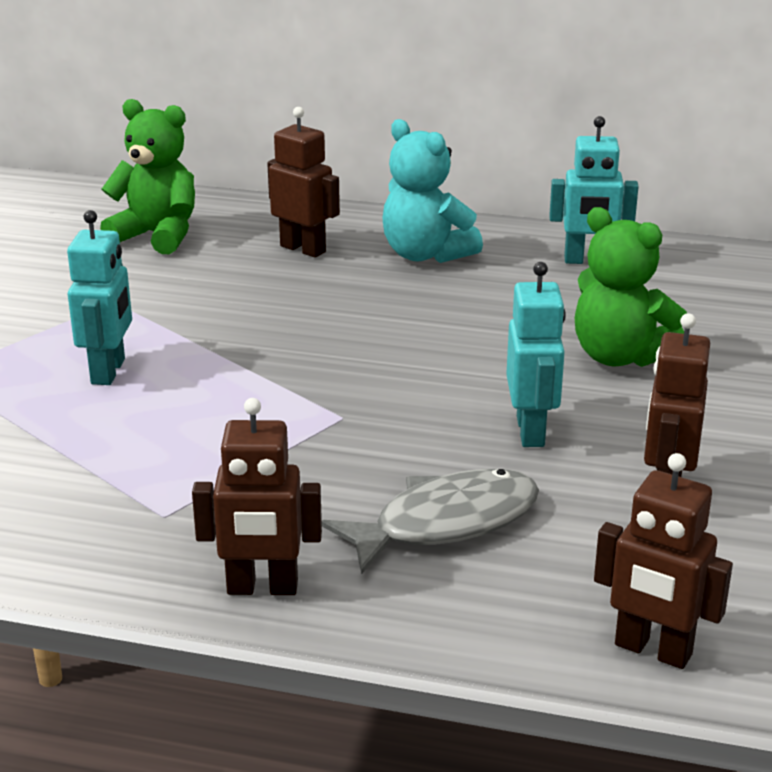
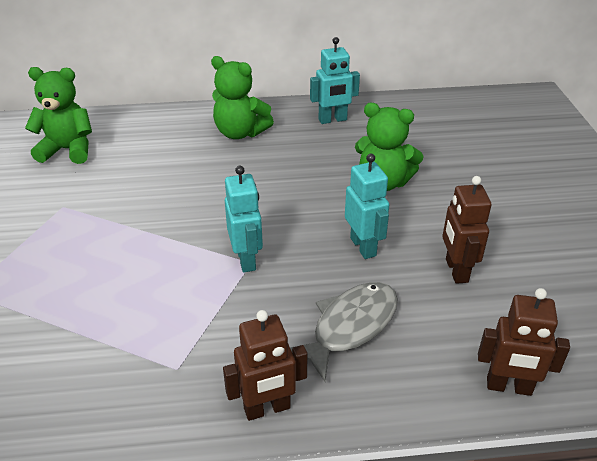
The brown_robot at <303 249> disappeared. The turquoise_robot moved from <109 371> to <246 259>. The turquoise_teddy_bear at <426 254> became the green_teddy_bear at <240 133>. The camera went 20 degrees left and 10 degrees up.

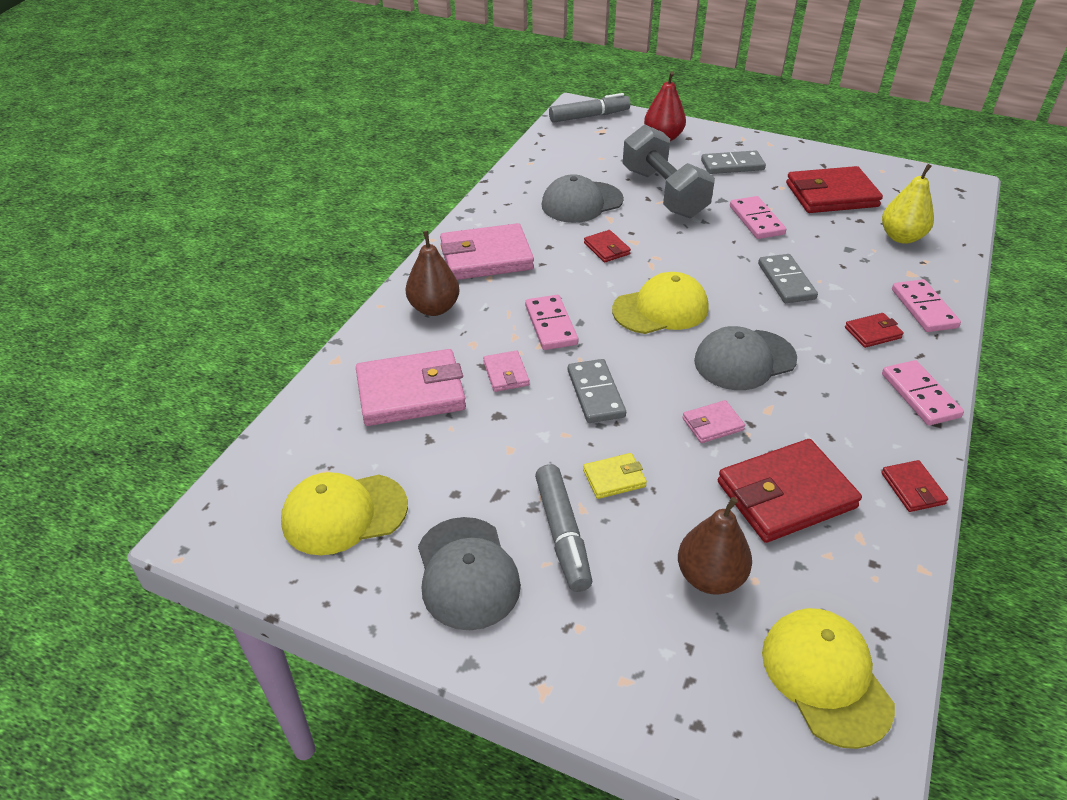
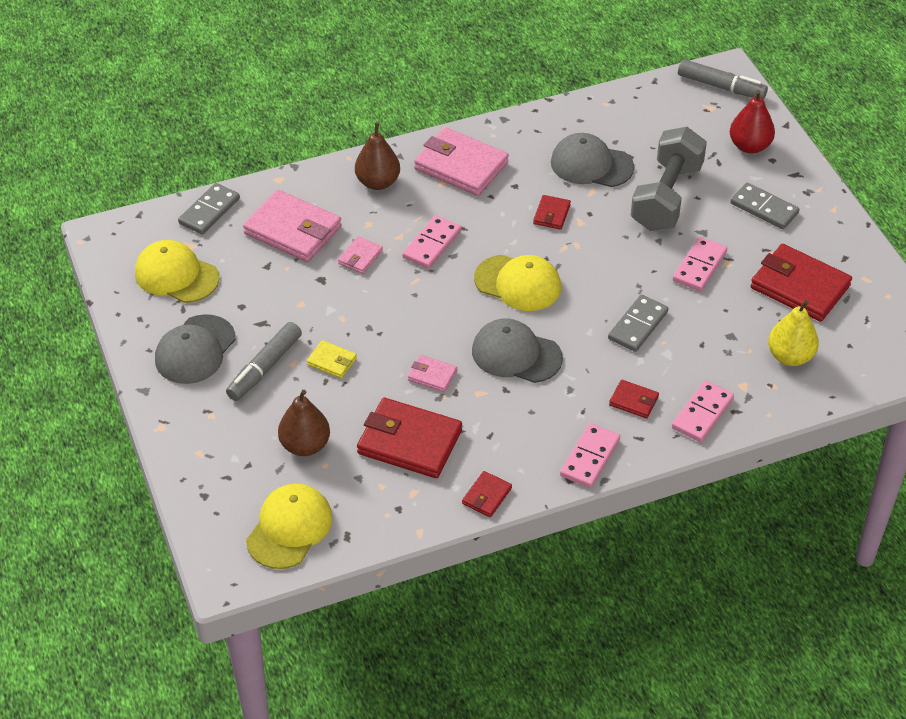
The grey_domino moved from <595 393> to <209 211>. The camera went 45 degrees right and 5 degrees up.

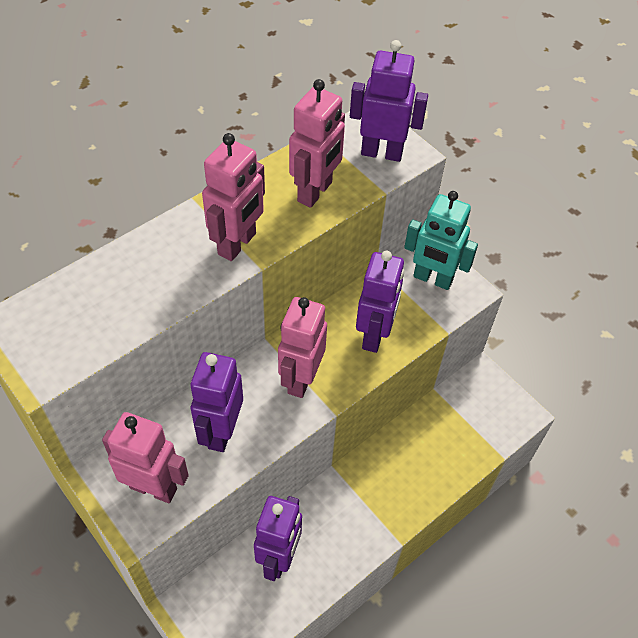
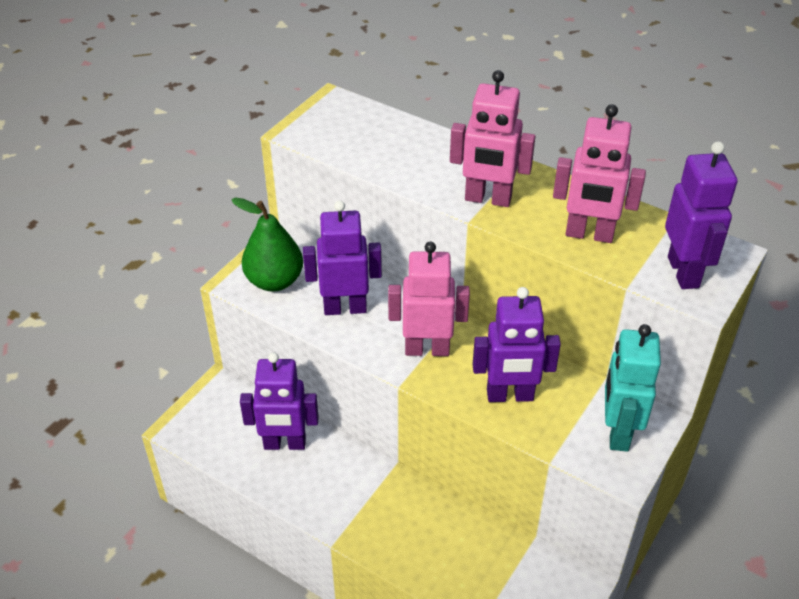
The pink_robot at <154 488> was replaced by the green_pear at <274 281>. The camera went 75 degrees right and 10 degrees down.

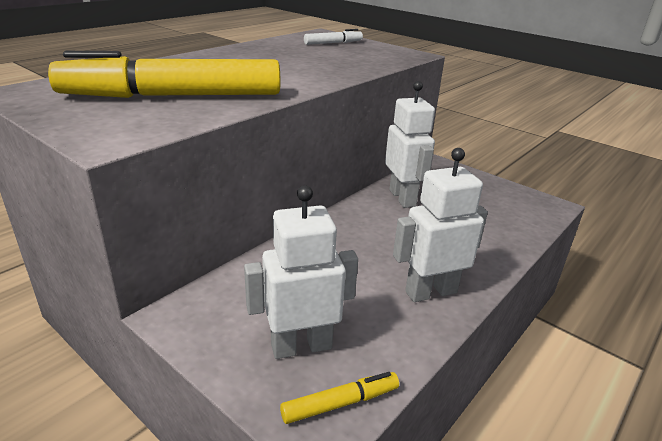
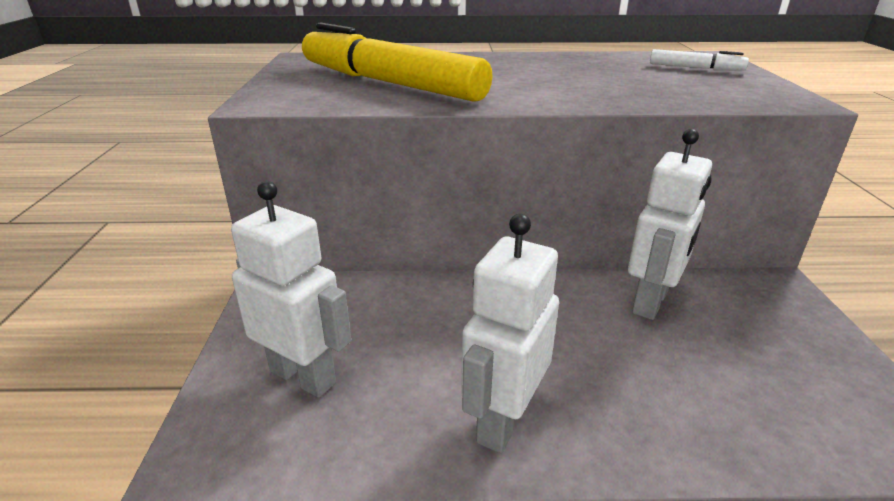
The yellow_marker at <340 403> disappeared. The white_robot at <430 292> turned 90 degrees counterclockwise. The camera went 50 degrees right and 0 degrees up.

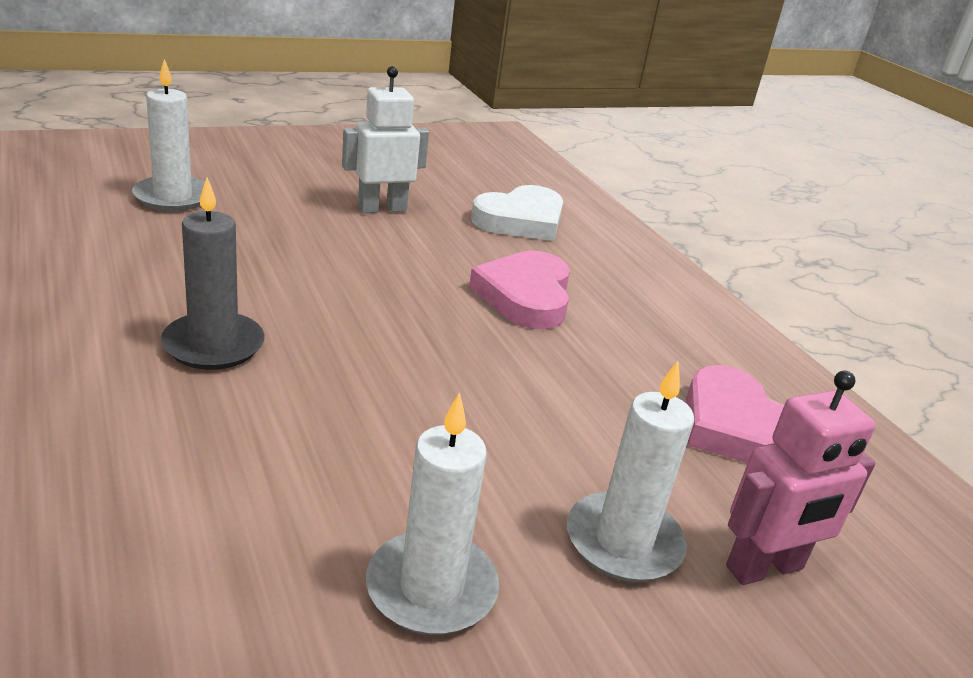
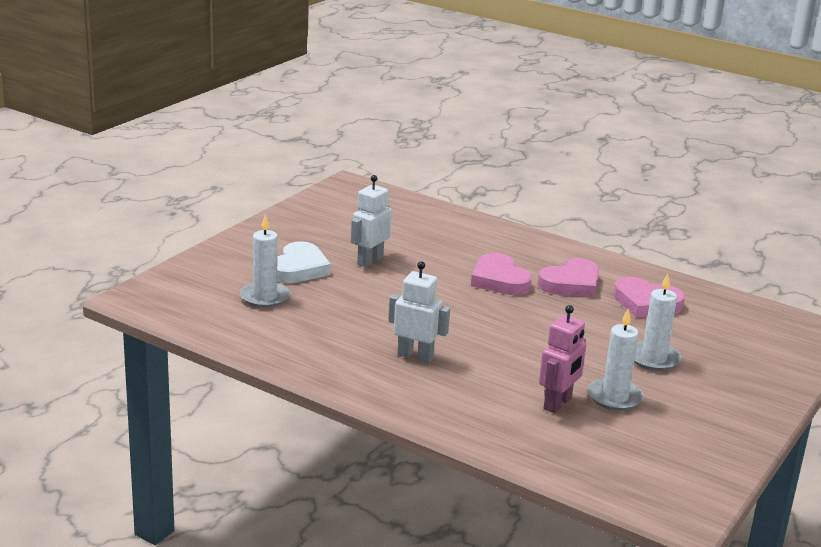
The pink_heart at <571 283> appeared. The white_heart moved from <521 220> to <299 268>. The pink_robot moved from <765 568> to <558 404>. The grey_candle at <213 345> was replaced by the white_robot at <415 356>. The camera went 30 degrees left and 5 degrees down.

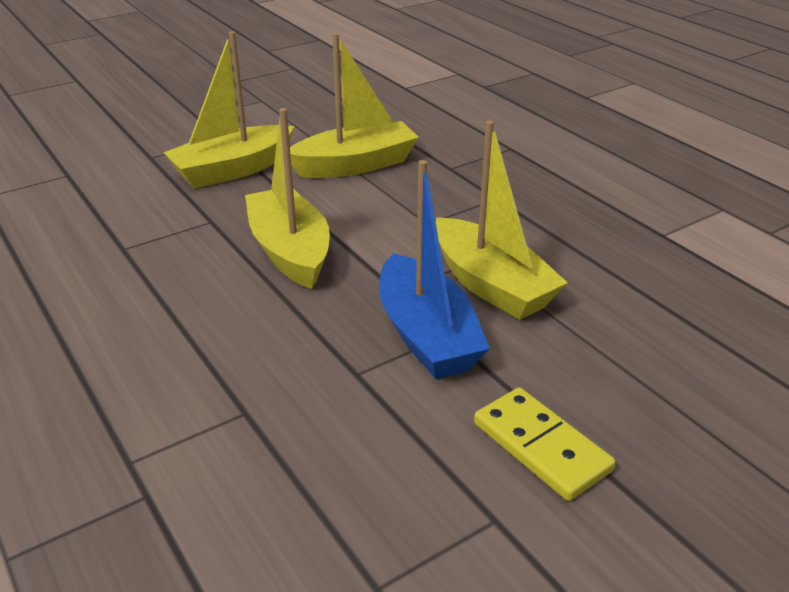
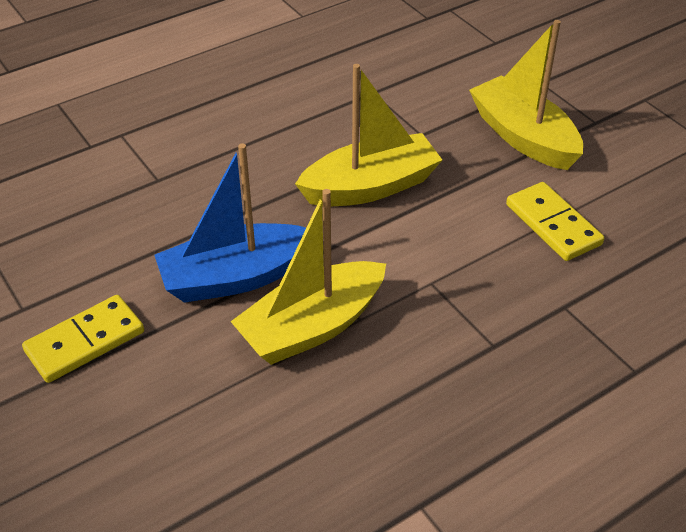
The yellow_boat at <355 165> was replaced by the yellow_domino at <553 224>. The camera went 90 degrees right and 10 degrees up.

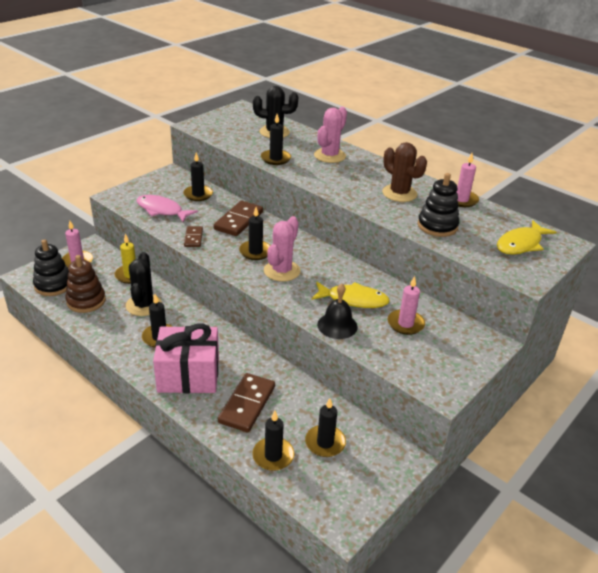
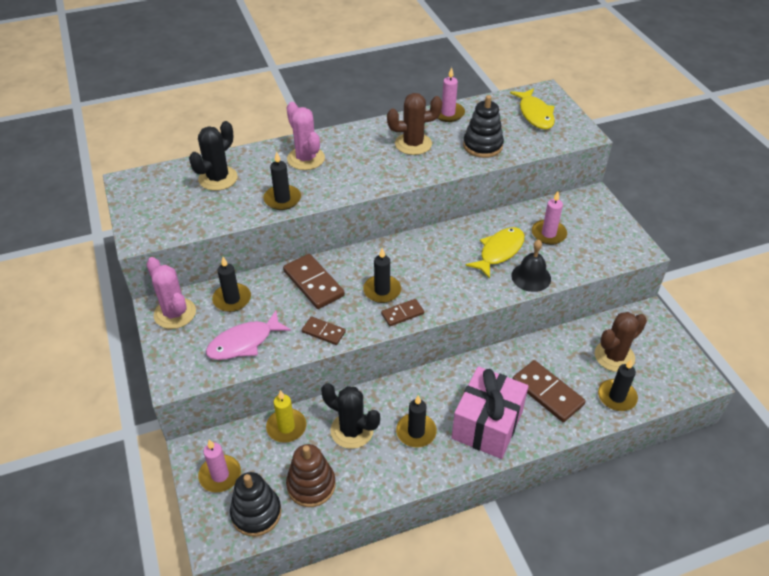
The brown_domino at <402 314> appeared. The pink_cactus moved from <282 271> to <175 313>. The black_candle at <325 443> was replaced by the brown_cactus at <614 356>. The camera went 60 degrees left and 10 degrees up.

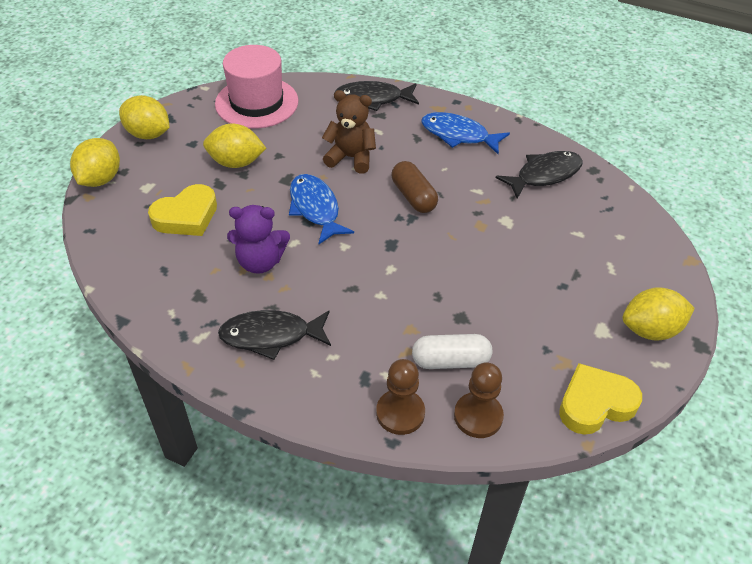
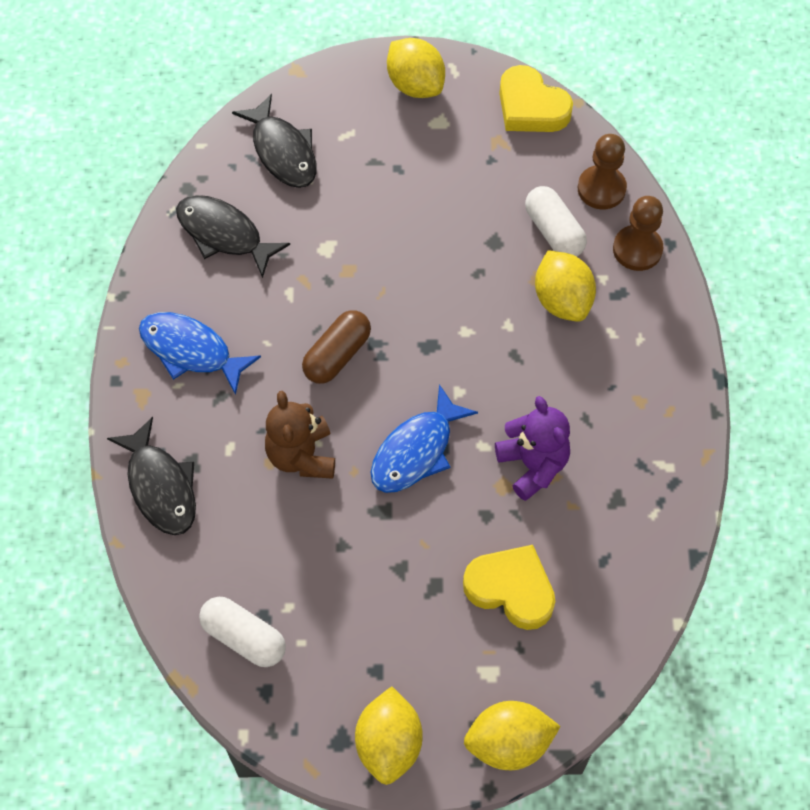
The yellow_lemon moved from <236 162> to <562 300>. The black_fish moved from <271 336> to <283 151>. The pink_hat at <256 102> was replaced by the white_capsule at <244 637>. The blue_fish at <458 135> turned 120 degrees clockwise. The camera went 115 degrees left and 15 degrees up.

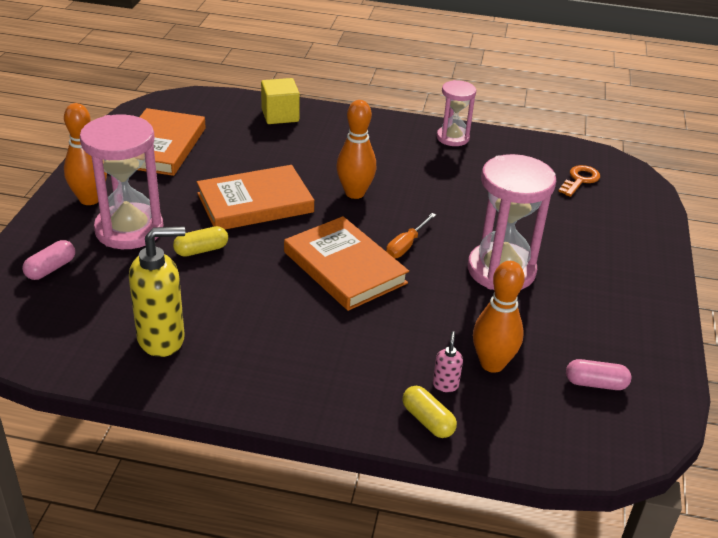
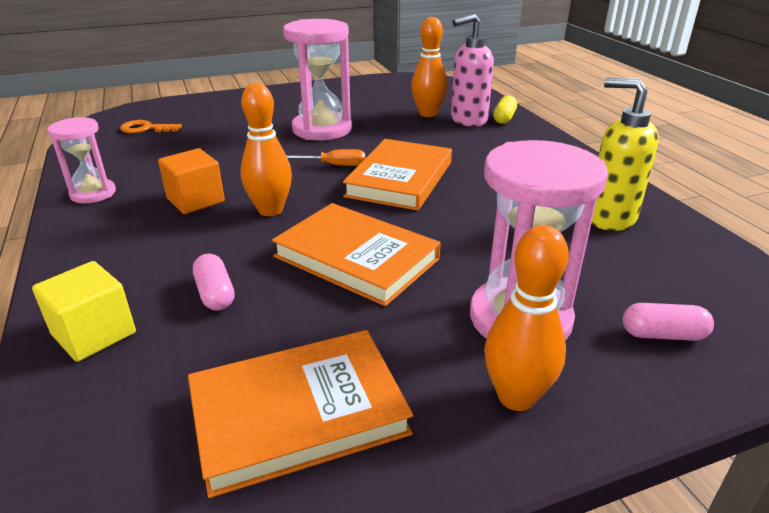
The yellow_capsule at <201 250> disappeared. The orange_cube at <195 200> appeared. The pink_capsule moved from <595 383> to <215 294>. The pink_soap_dispenser at <445 385> changed to 2.27 times the size. The camera went 120 degrees left and 5 degrees down.

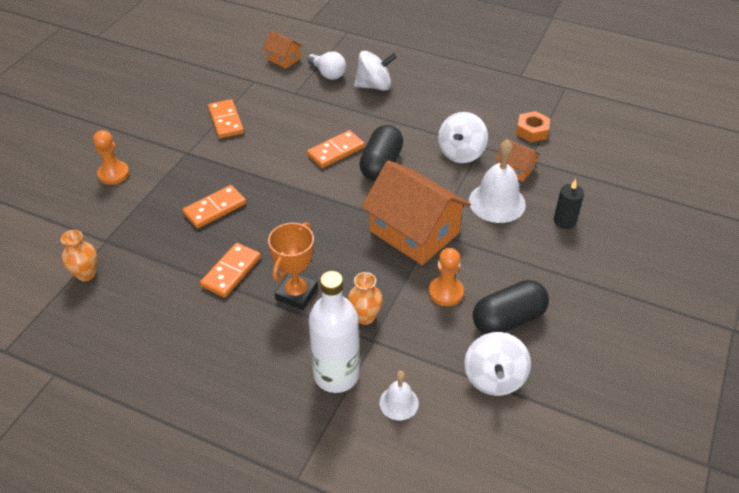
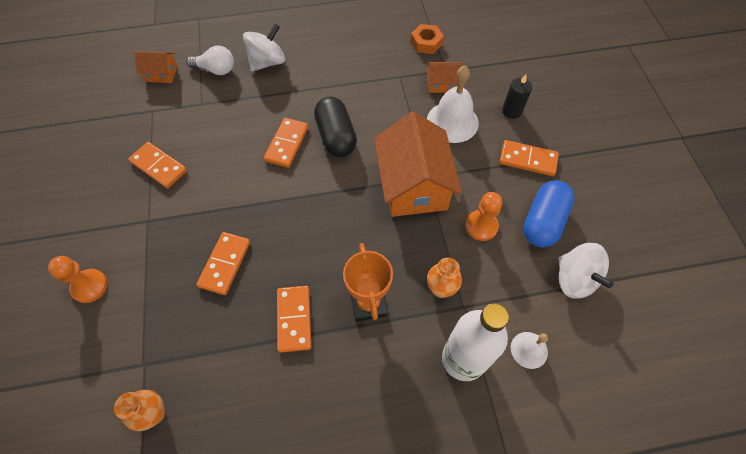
The white_spinning_top at <461 153> disappeared. The orange_domino at <528 160> appeared. The black_capsule at <508 319> became the blue_capsule at <543 222>. The orange_house at <414 232> turned 75 degrees clockwise. The camera went 35 degrees left and 15 degrees up.

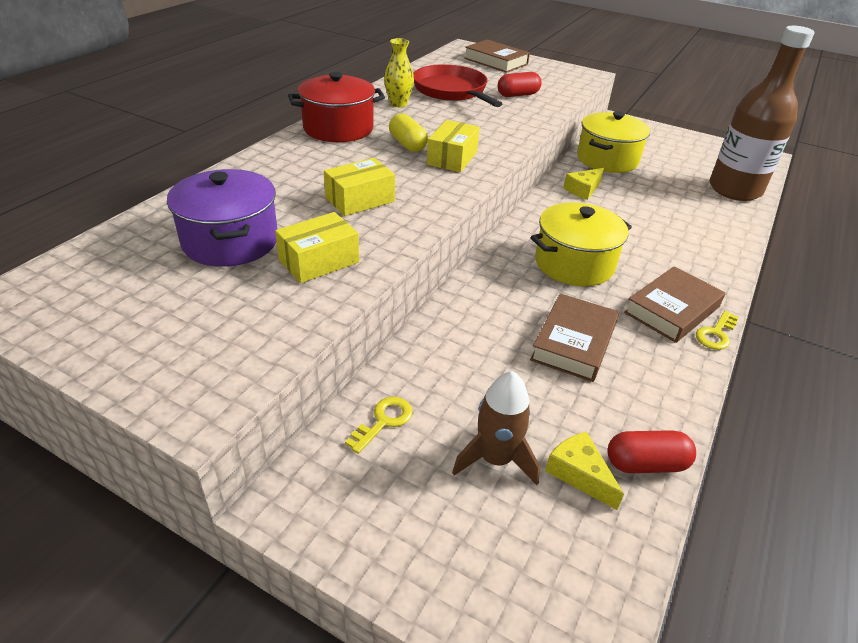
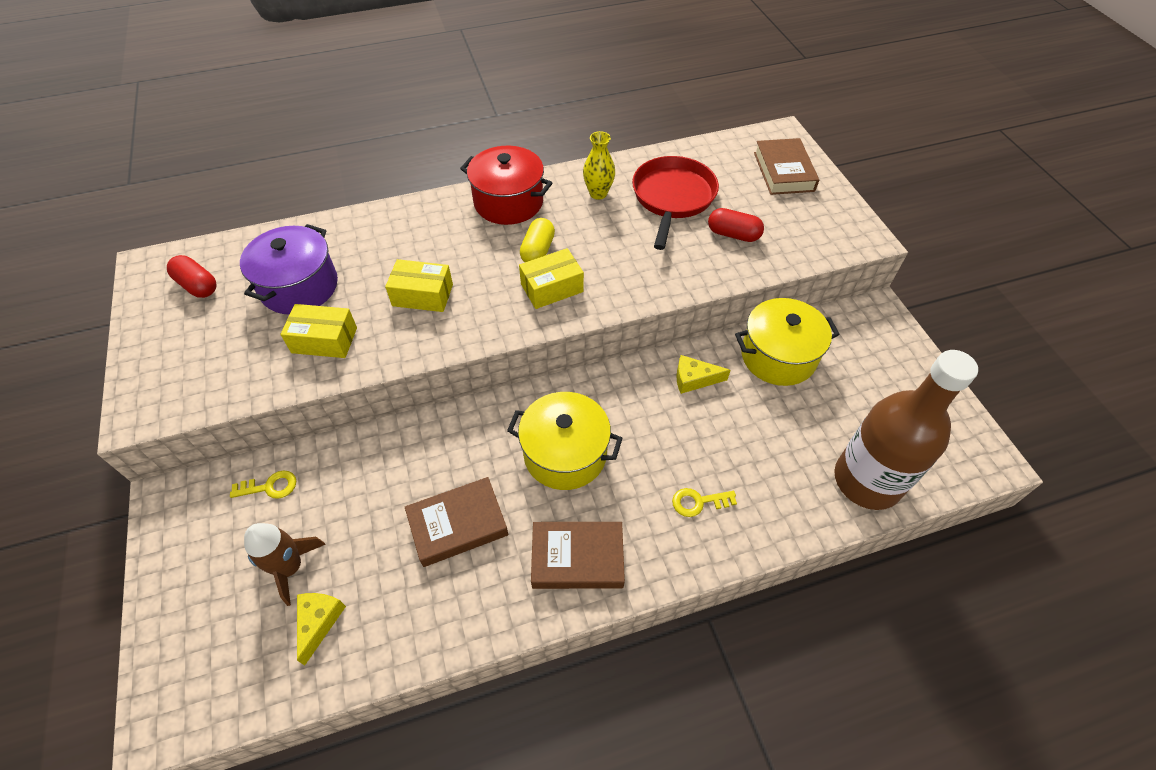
The red_capsule moved from <646 464> to <197 286>. The yellow_key moved from <716 334> to <698 502>. The camera went 45 degrees right and 15 degrees up.

